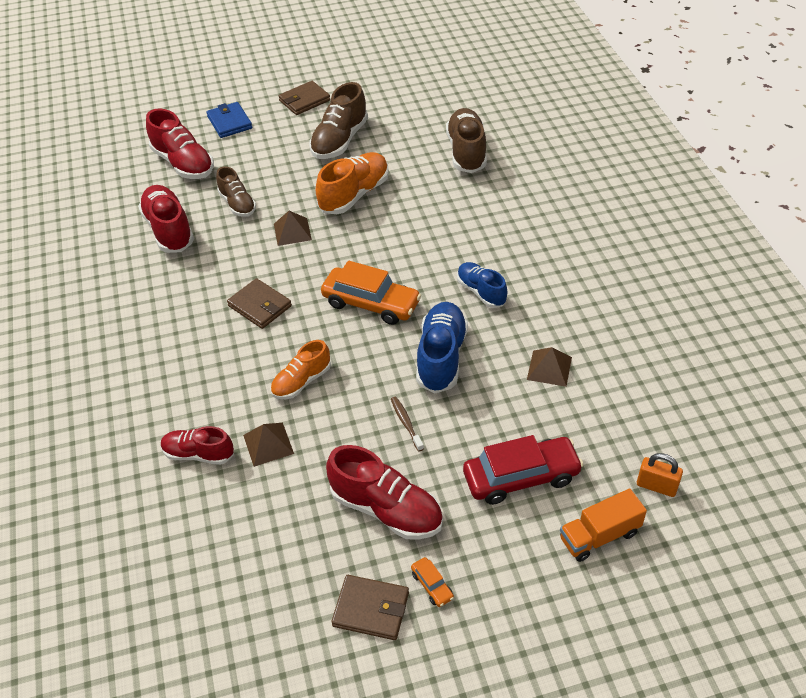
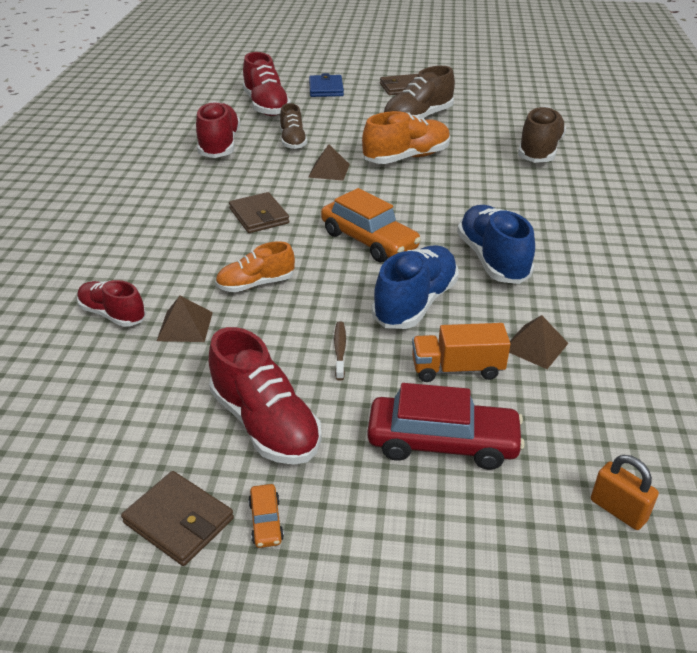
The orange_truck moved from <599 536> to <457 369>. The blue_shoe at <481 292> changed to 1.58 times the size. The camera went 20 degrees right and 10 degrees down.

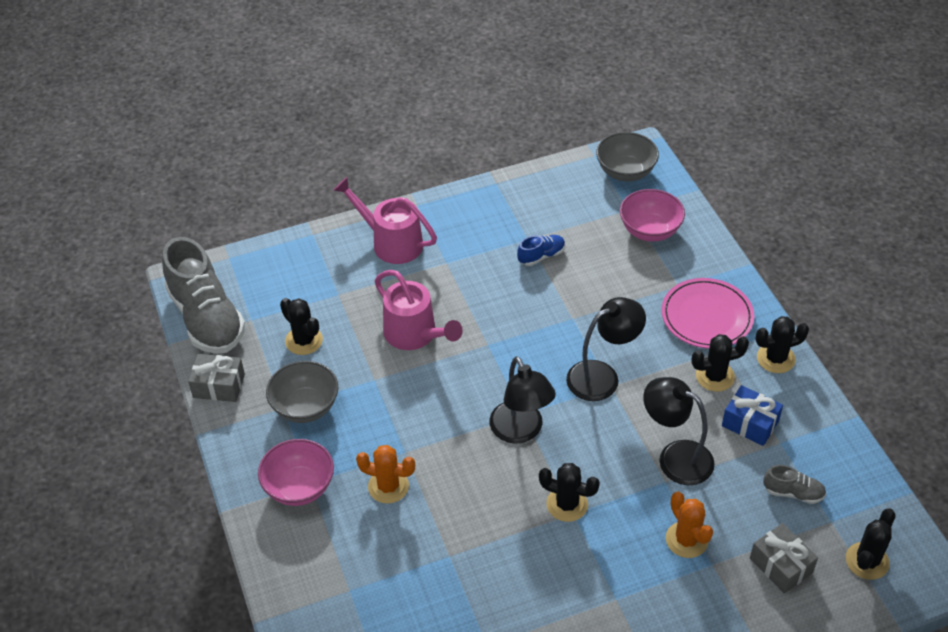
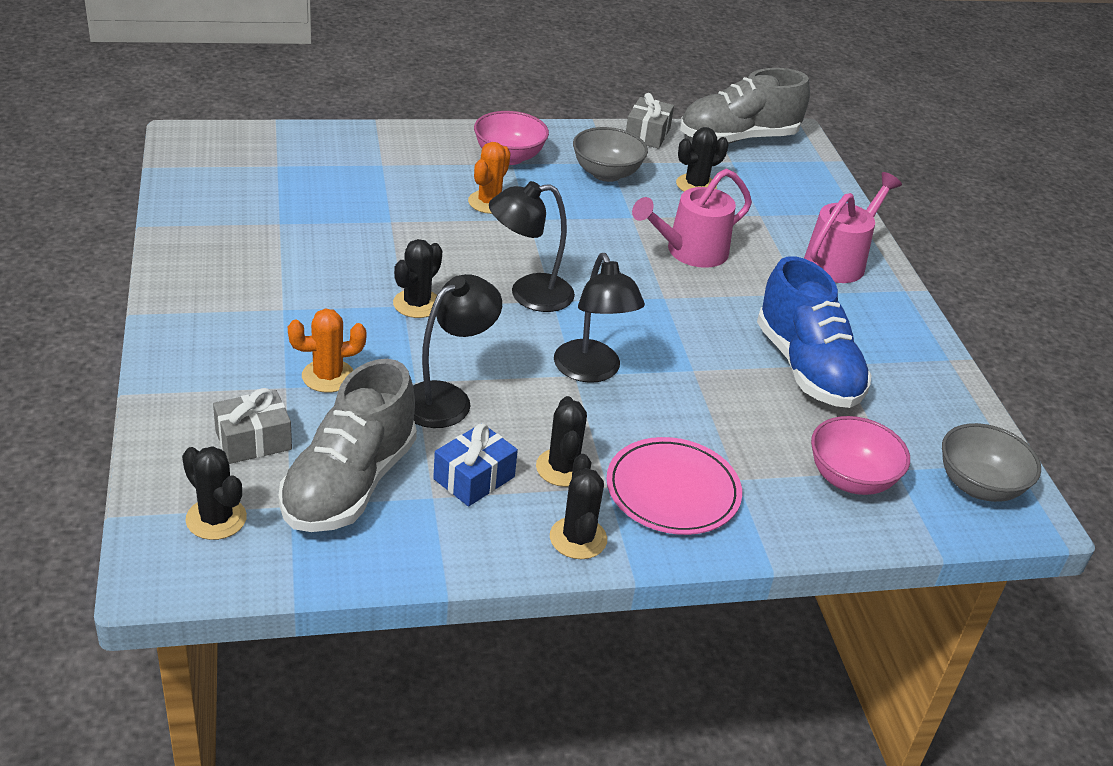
The blue_shoe at <541 256> changed to 2.28 times the size. The grey_shoe at <793 493> changed to 2.28 times the size. The camera went 95 degrees right and 10 degrees down.

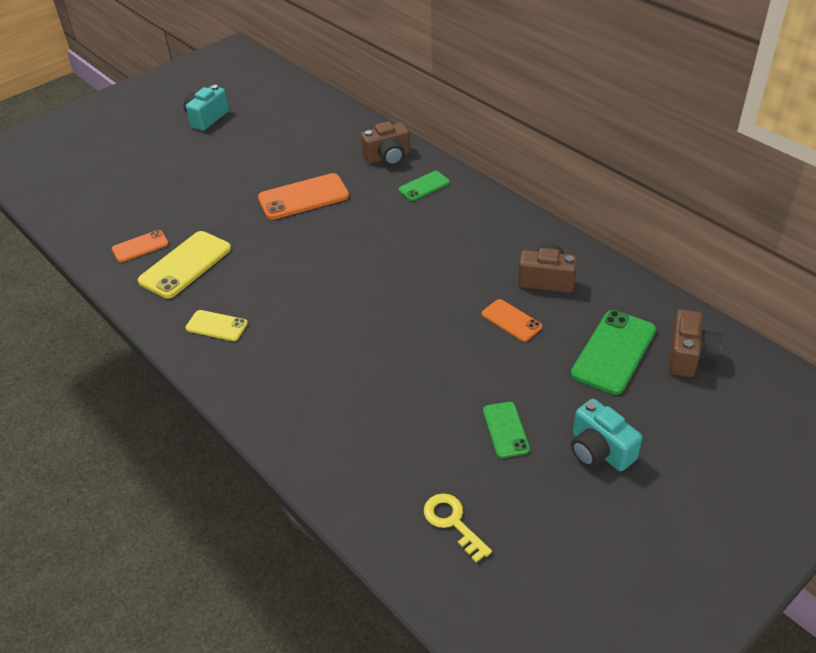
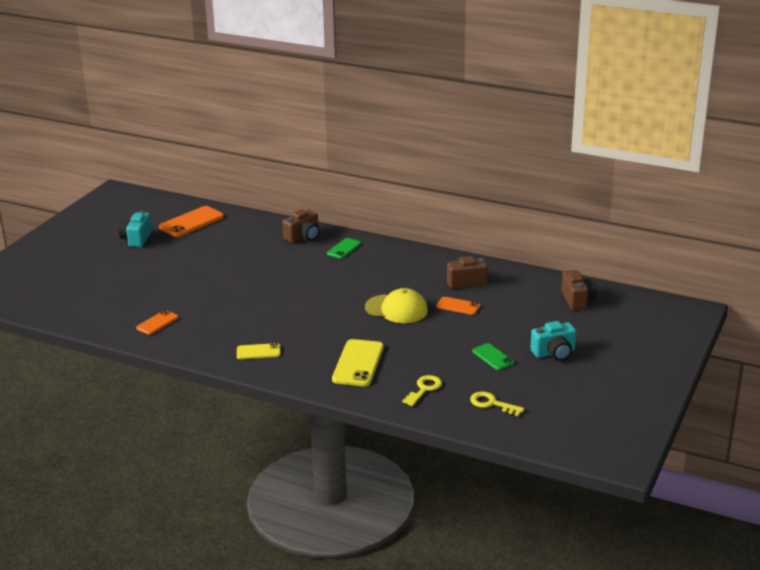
The green_phone at <613 352> disappeared. The yellow_cap at <396 309> appeared. The yellow_key at <424 389> appeared. The yellow_phone moved from <185 265> to <358 363>. The orange_phone moved from <303 197> to <191 222>. The turquoise_camera at <599 450> turned 45 degrees counterclockwise. The camera went 25 degrees left and 15 degrees down.

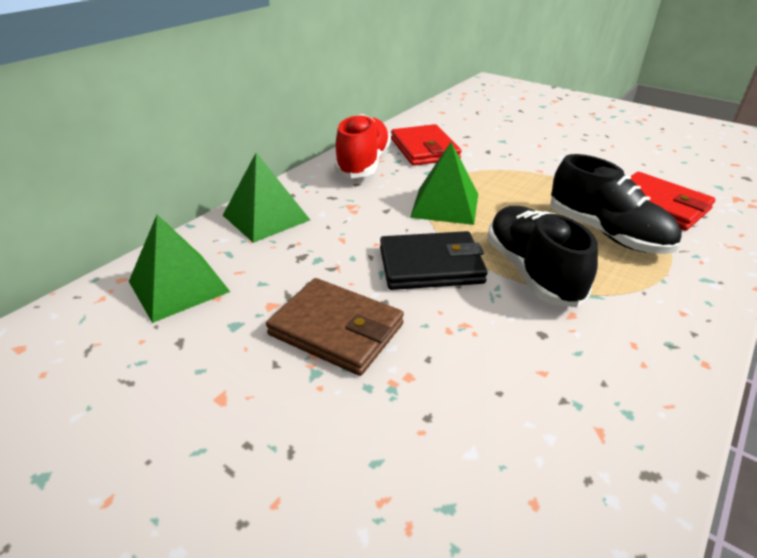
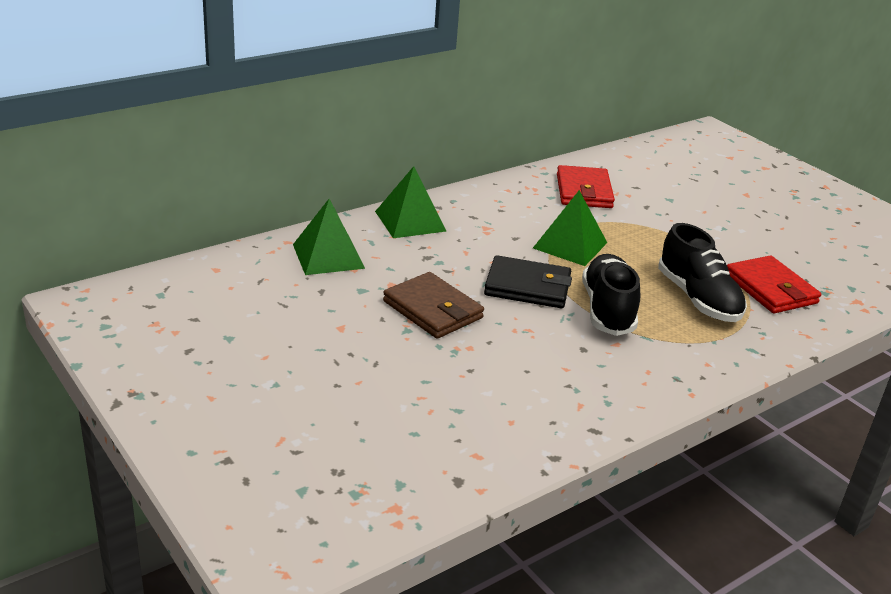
The red_shoe at <363 163> disappeared. The camera went 15 degrees right and 5 degrees down.

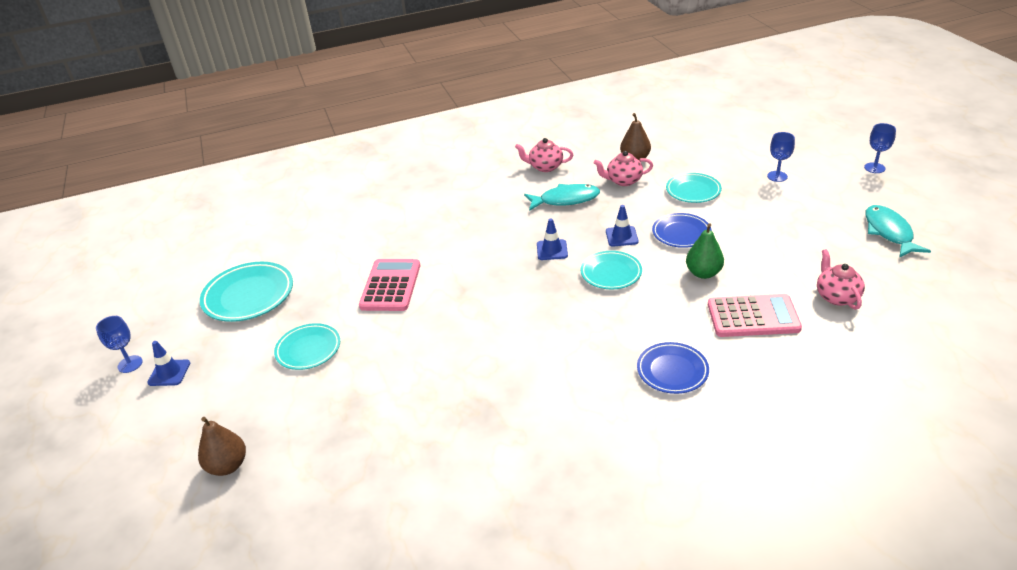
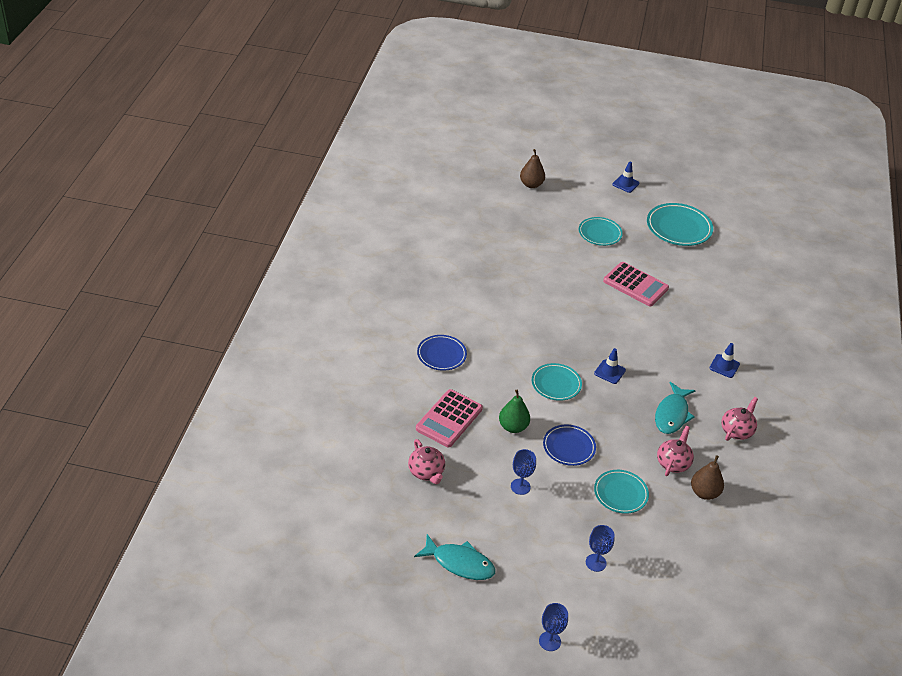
The blue_goblet moved from <130 364> to <520 486>. The blue_traffic_cone moved from <621 236> to <724 366>. The pink_teapot at <836 296> turned 45 degrees clockwise. The camera went 115 degrees right and 5 degrees up.

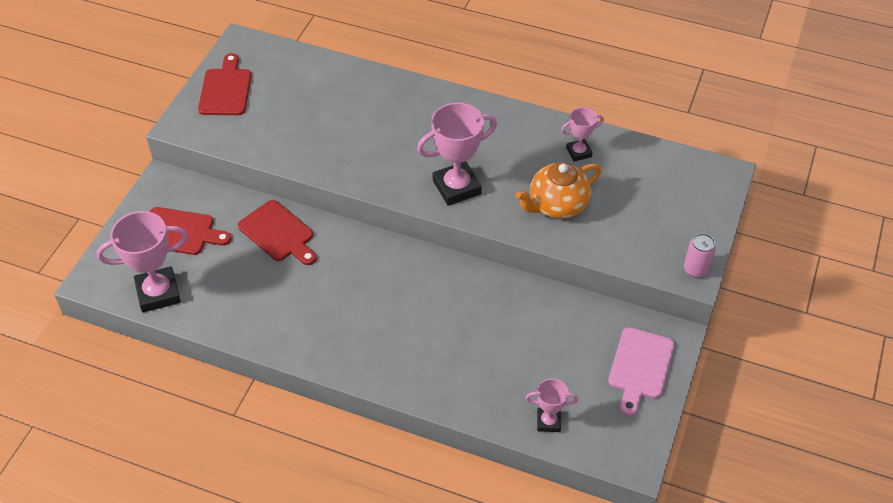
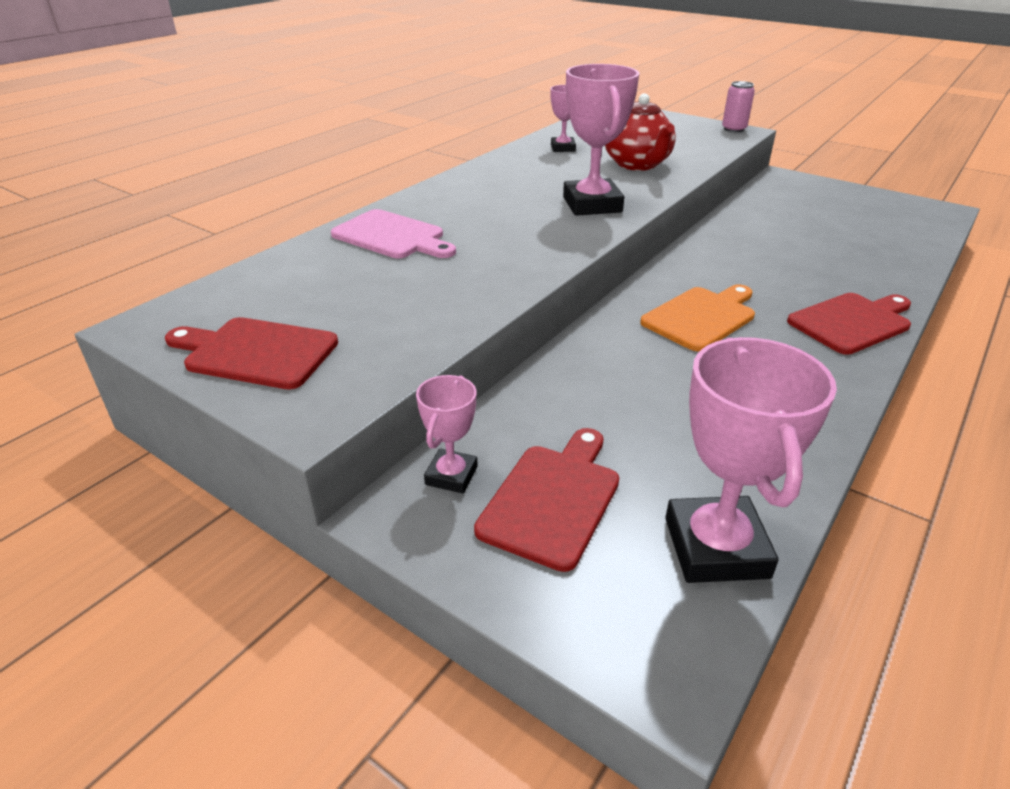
The orange_cutting_board at <701 317> appeared. The red_cutting_board moved from <278 233> to <852 322>. The pink_trophy moved from <548 421> to <451 475>. The pink_cutting_board moved from <640 367> to <392 236>. The orange_teapot at <557 205> became the red_teapot at <637 164>. The camera went 75 degrees left and 15 degrees down.

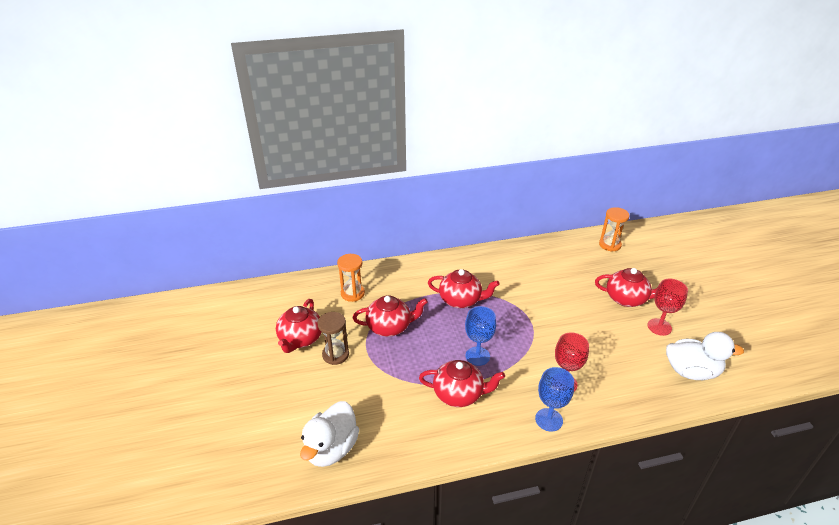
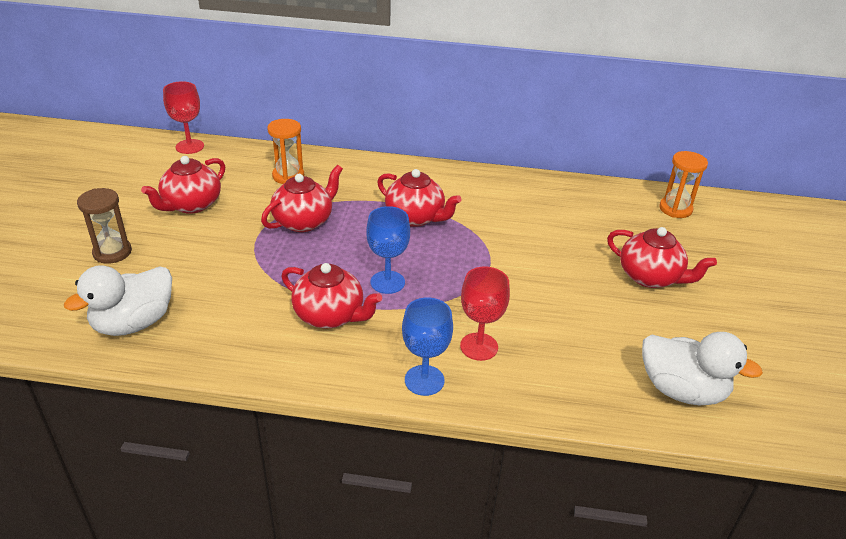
The brown_hourglass moved from <335 355> to <112 252>. The red_goblet moved from <659 327> to <189 146>. The red_teapot at <390 327> turned 60 degrees counterclockwise. The camera went 20 degrees right and 0 degrees up.

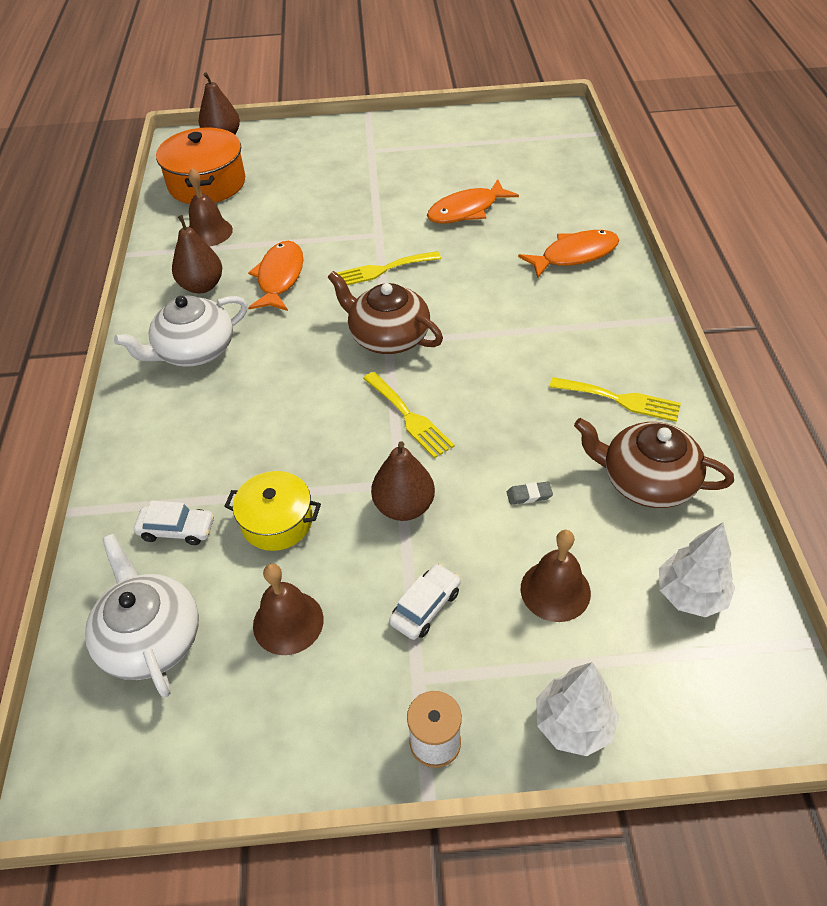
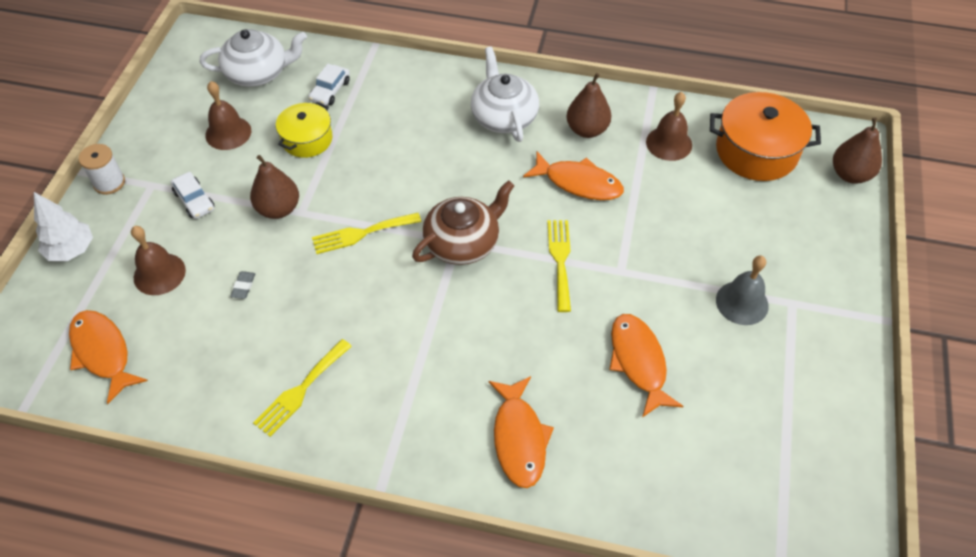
The brown_teapot at <646 481> disappeared. The grey_bell at <742 302> appeared. The white_tree at <690 595> was replaced by the orange_fish at <103 353>. The camera went 105 degrees right and 5 degrees up.

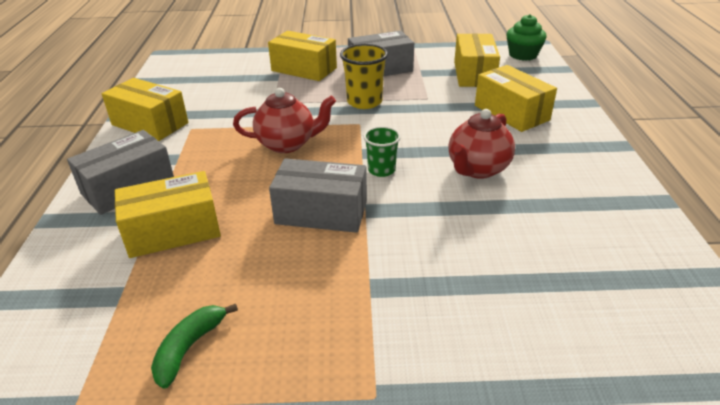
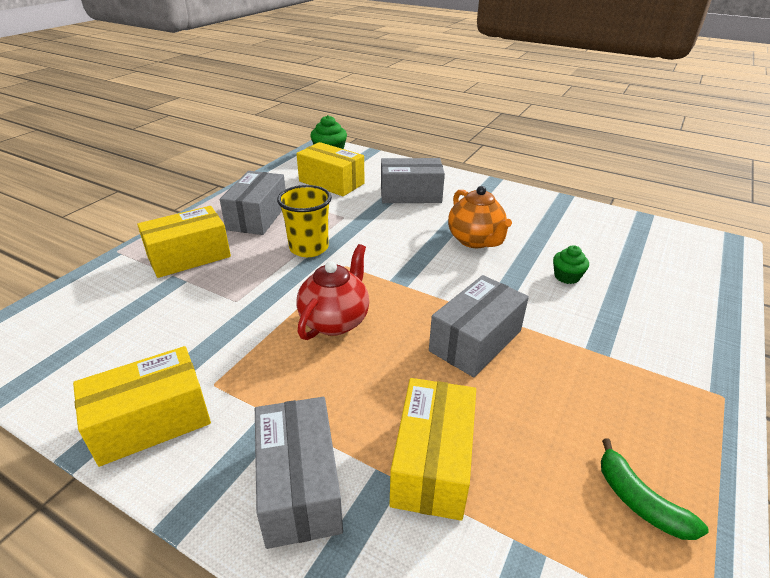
The green_cup at <381 170> disappeared. The green_cupcake at <566 276> appeared. The red_teapot at <477 169> became the orange_teapot at <475 240>. The yellow_box at <511 113> became the grey_box at <410 194>. The camera went 60 degrees left and 0 degrees up.

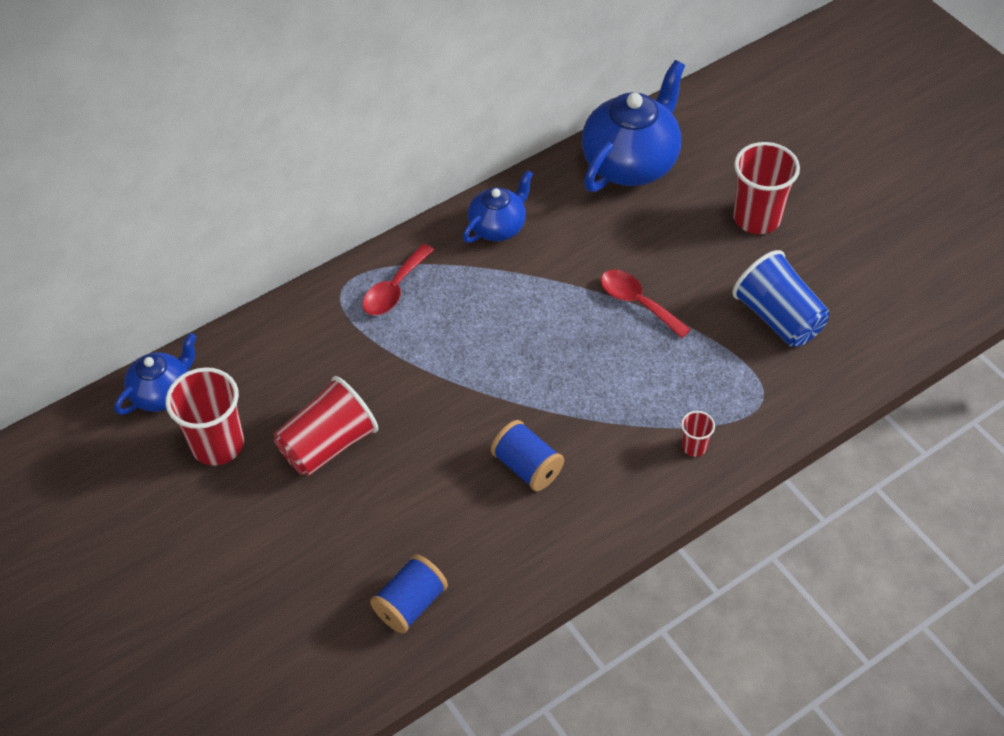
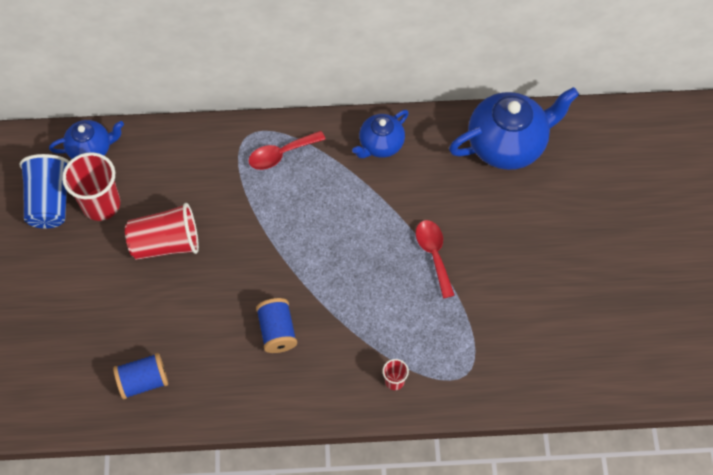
The red_cup at <756 218> disappeared. The blue_cup moved from <778 318> to <50 201>. The blue_teapot at <498 227> turned 150 degrees clockwise. The camera went 30 degrees right and 10 degrees up.

